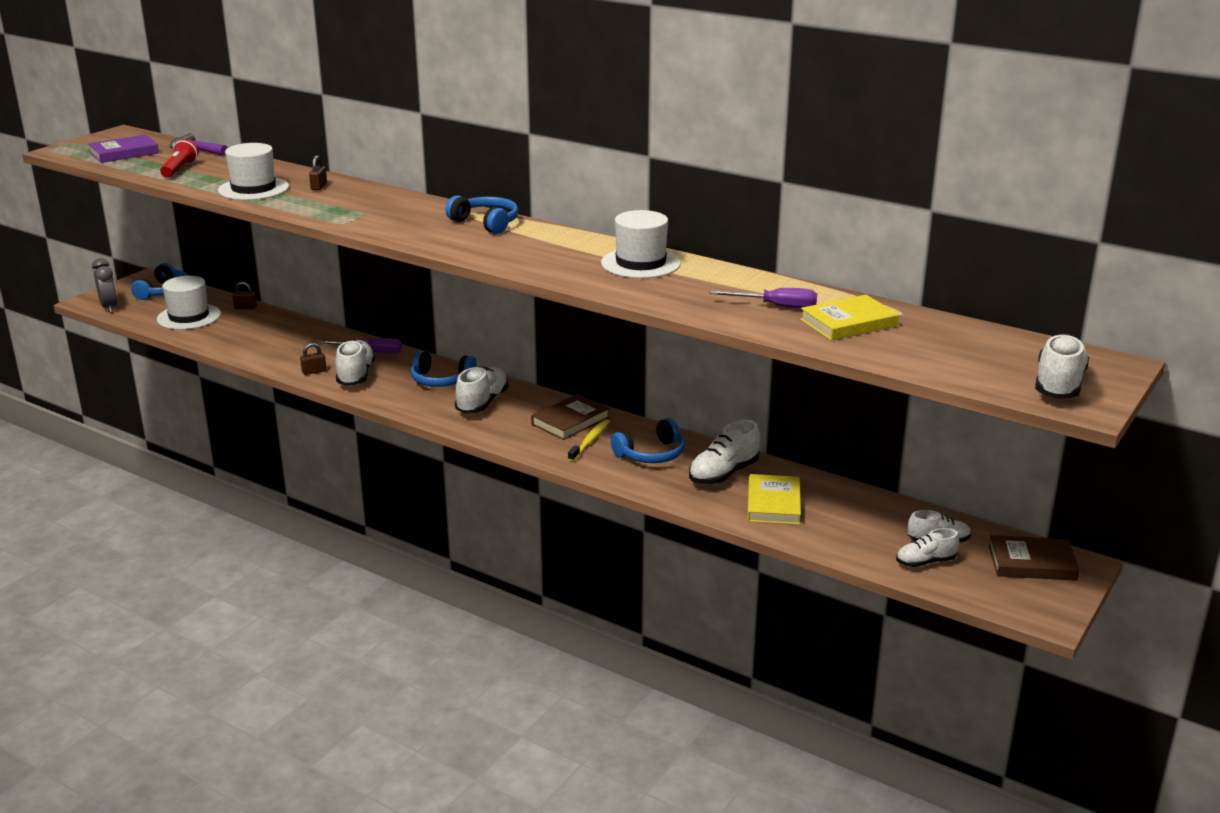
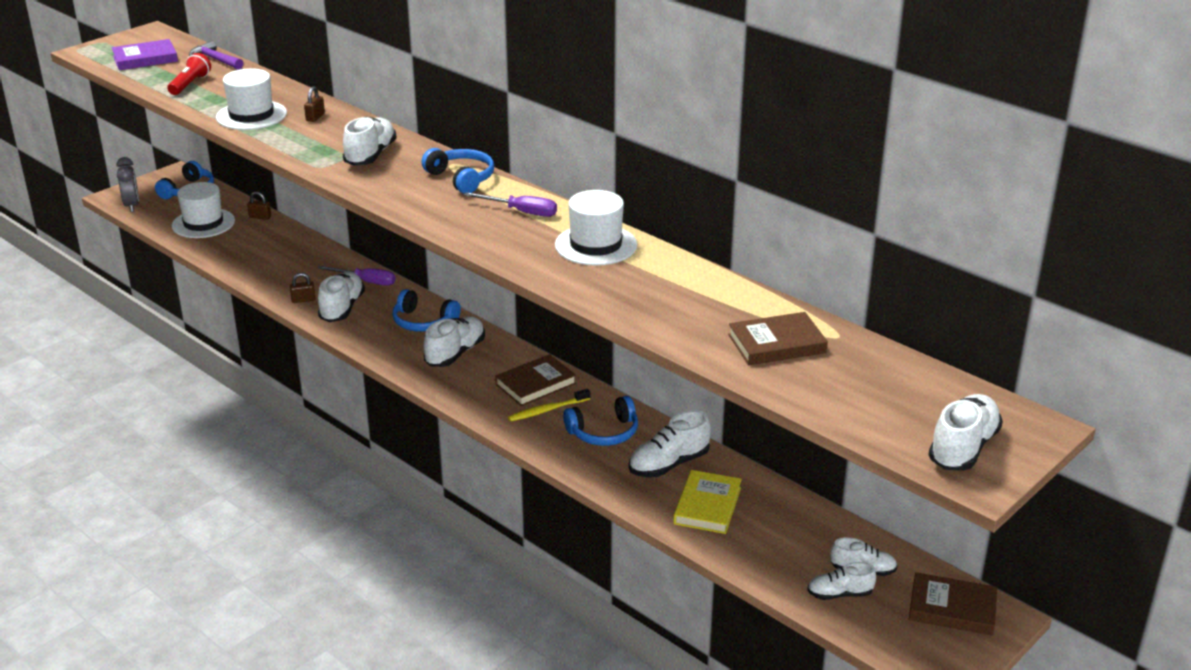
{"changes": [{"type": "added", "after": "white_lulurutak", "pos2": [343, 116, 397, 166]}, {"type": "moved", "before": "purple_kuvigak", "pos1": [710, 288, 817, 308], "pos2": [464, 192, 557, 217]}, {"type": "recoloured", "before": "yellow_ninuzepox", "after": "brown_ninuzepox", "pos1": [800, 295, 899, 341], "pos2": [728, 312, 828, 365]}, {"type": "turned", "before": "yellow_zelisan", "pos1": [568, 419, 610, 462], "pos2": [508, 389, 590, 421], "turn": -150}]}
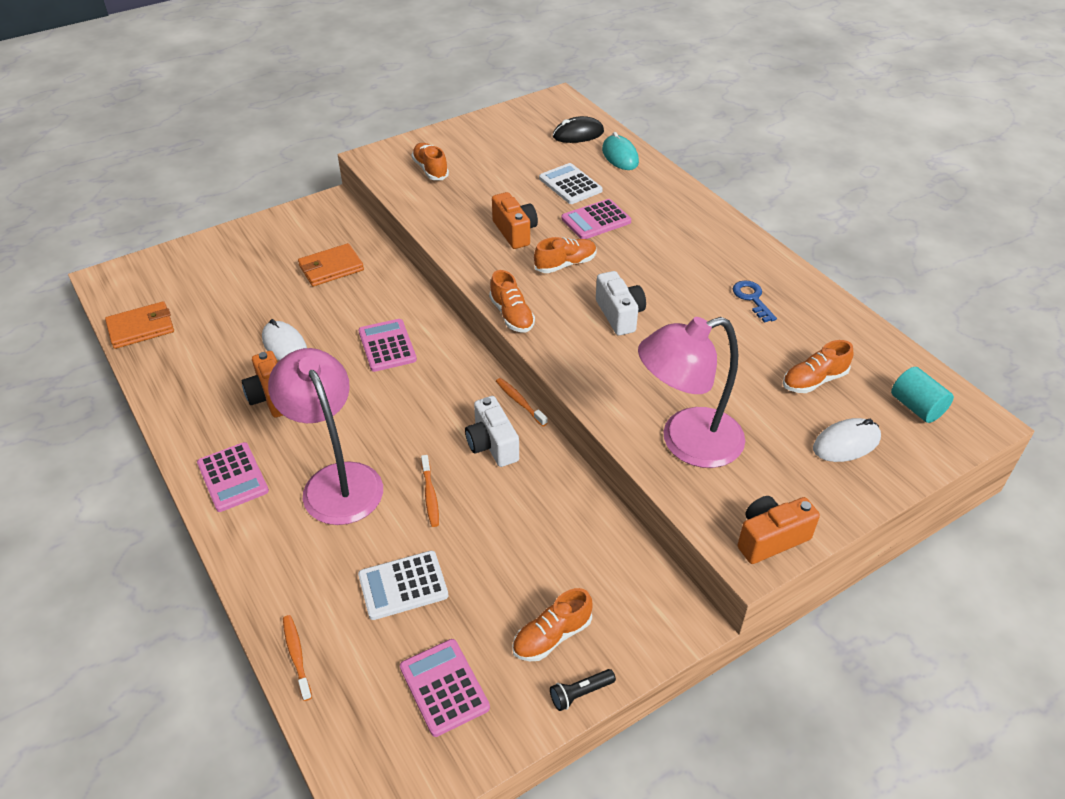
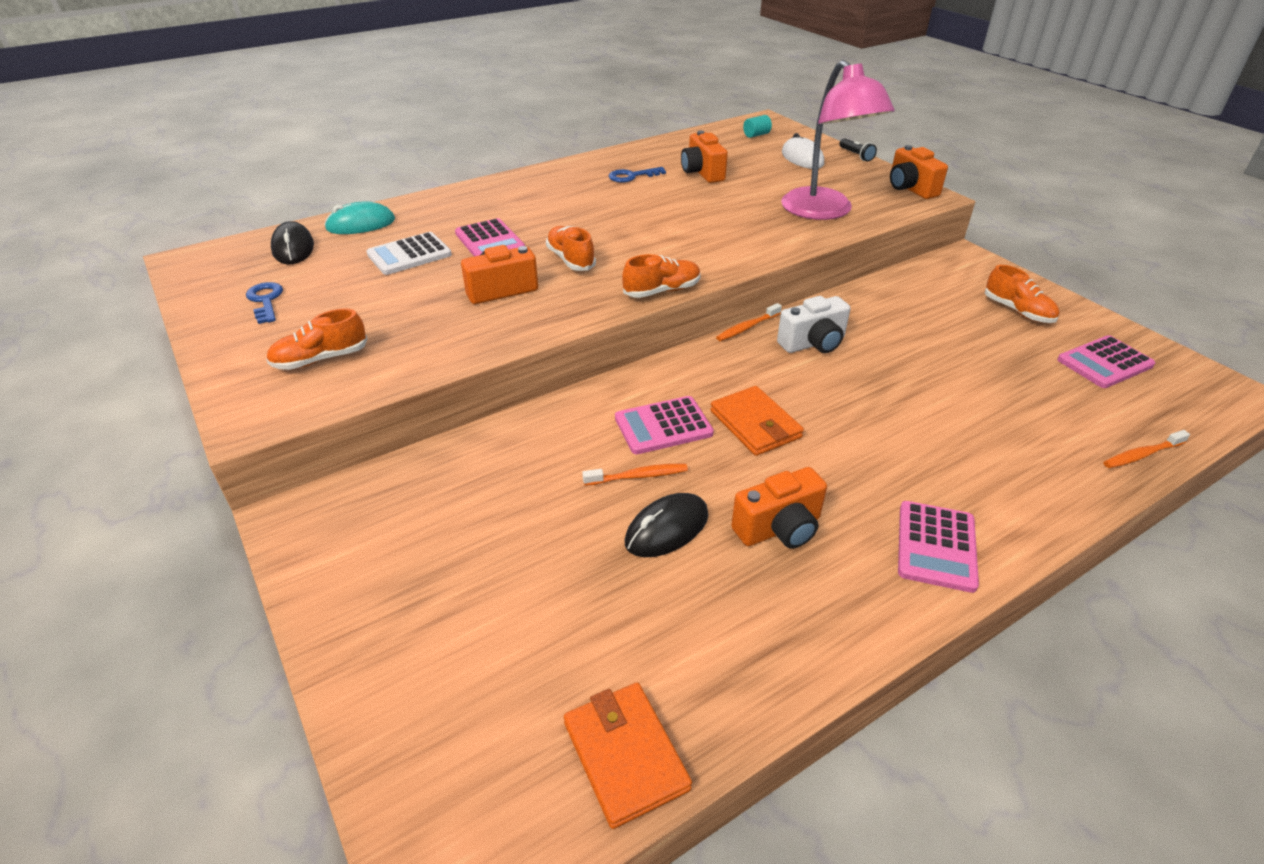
{"changes": [{"type": "removed", "before": "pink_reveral", "pos1": [268, 348, 383, 525]}, {"type": "removed", "before": "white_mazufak", "pos1": [358, 551, 448, 620]}, {"type": "removed", "before": "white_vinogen", "pos1": [596, 271, 646, 336]}, {"type": "removed", "before": "orange_lulurutak", "pos1": [783, 340, 853, 393]}, {"type": "added", "after": "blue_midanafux", "pos2": [246, 282, 283, 324]}, {"type": "added", "after": "orange_vinogen", "pos2": [681, 130, 728, 183]}, {"type": "moved", "before": "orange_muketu", "pos1": [298, 243, 364, 286], "pos2": [710, 386, 804, 456]}, {"type": "moved", "before": "orange_zelisan", "pos1": [421, 455, 439, 527], "pos2": [582, 464, 688, 486]}, {"type": "moved", "before": "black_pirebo", "pos1": [550, 669, 616, 711], "pos2": [839, 138, 877, 162]}, {"type": "recoloured", "before": "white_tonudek", "after": "black_tonudek", "pos1": [262, 319, 307, 360], "pos2": [625, 493, 708, 557]}, {"type": "turned", "before": "pink_mazufak", "pos1": [197, 442, 269, 512], "pos2": [898, 501, 979, 593], "turn": 135}, {"type": "resized", "before": "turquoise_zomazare", "pos1": [891, 367, 954, 423], "pos2": [743, 115, 772, 138], "scale": 0.66}]}
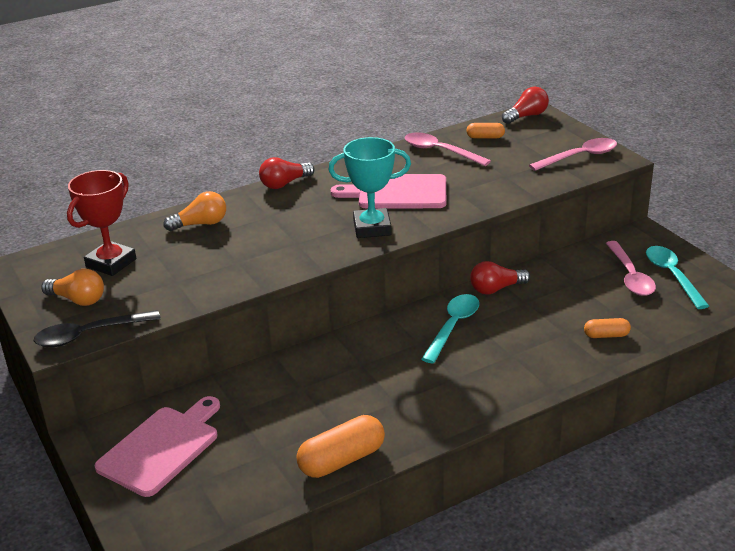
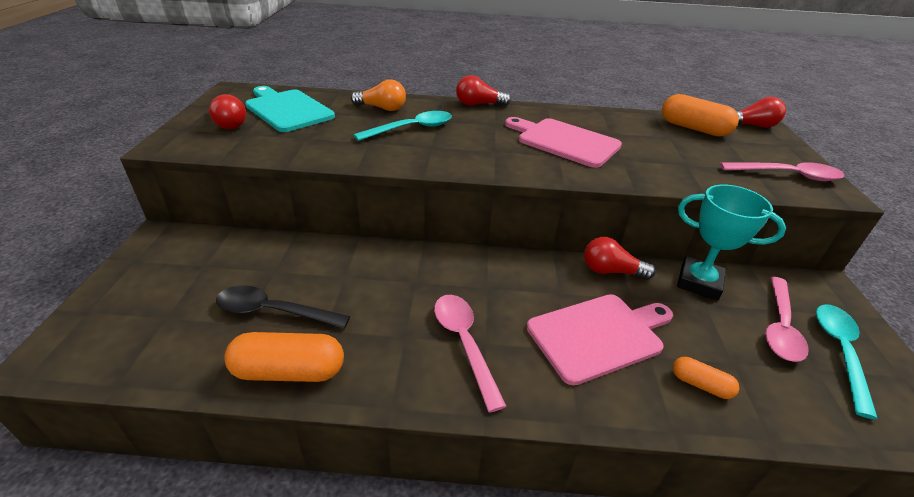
{"changes": [{"type": "moved", "before": "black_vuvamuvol", "pos1": [34, 310, 161, 347], "pos2": [216, 285, 350, 329]}, {"type": "moved", "before": "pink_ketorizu", "pos1": [94, 396, 220, 497], "pos2": [527, 294, 673, 385]}, {"type": "moved", "before": "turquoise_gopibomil", "pos1": [329, 137, 411, 238], "pos2": [677, 185, 786, 300]}, {"type": "moved", "before": "pink_vuvamuvol", "pos1": [405, 132, 491, 166], "pos2": [434, 295, 507, 412]}, {"type": "moved", "before": "turquoise_vuvamuvol", "pos1": [421, 294, 479, 363], "pos2": [354, 111, 452, 141]}, {"type": "replaced", "before": "red_gopibomil", "after": "turquoise_ketorizu", "pos1": [67, 170, 136, 276], "pos2": [245, 86, 335, 132]}, {"type": "recoloured", "before": "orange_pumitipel", "after": "red_pumitipel", "pos1": [41, 269, 104, 306], "pos2": [209, 94, 246, 129]}, {"type": "resized", "before": "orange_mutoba", "pos1": [466, 123, 505, 138], "pos2": [662, 94, 739, 137], "scale": 1.82}]}
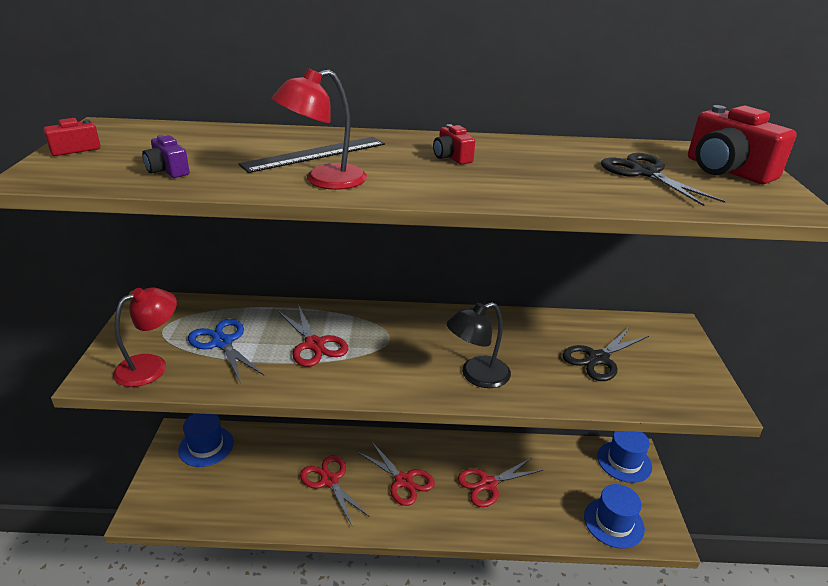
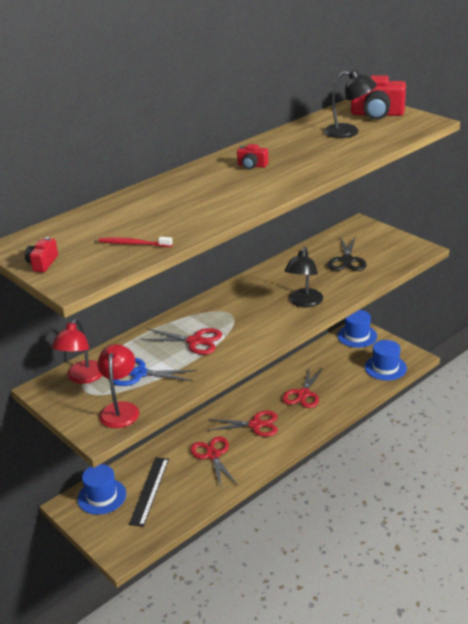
{"changes": [{"type": "moved", "before": "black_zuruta", "pos1": [239, 137, 385, 173], "pos2": [129, 457, 169, 527]}, {"type": "moved", "before": "red_reveral", "pos1": [271, 68, 367, 190], "pos2": [52, 318, 103, 384]}, {"type": "replaced", "before": "purple_vinogen", "after": "red_zelisan", "pos1": [142, 135, 190, 178], "pos2": [98, 237, 173, 247]}, {"type": "replaced", "before": "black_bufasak", "after": "black_reveral", "pos1": [601, 153, 726, 206], "pos2": [324, 70, 377, 138]}, {"type": "turned", "before": "red_bufasak", "pos1": [300, 455, 370, 526], "pos2": [190, 437, 237, 487], "turn": 60}]}
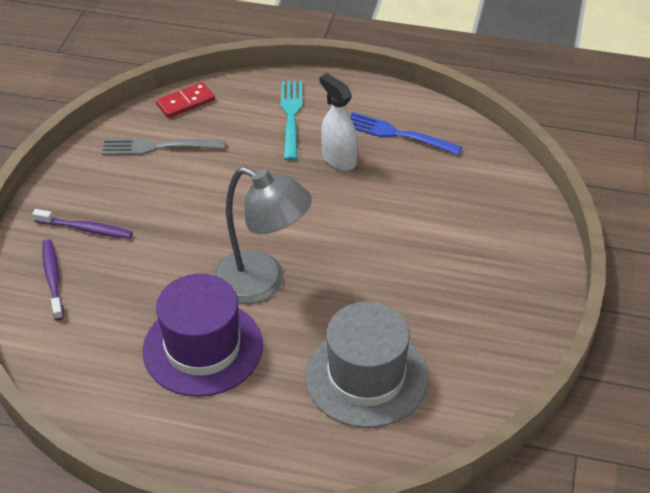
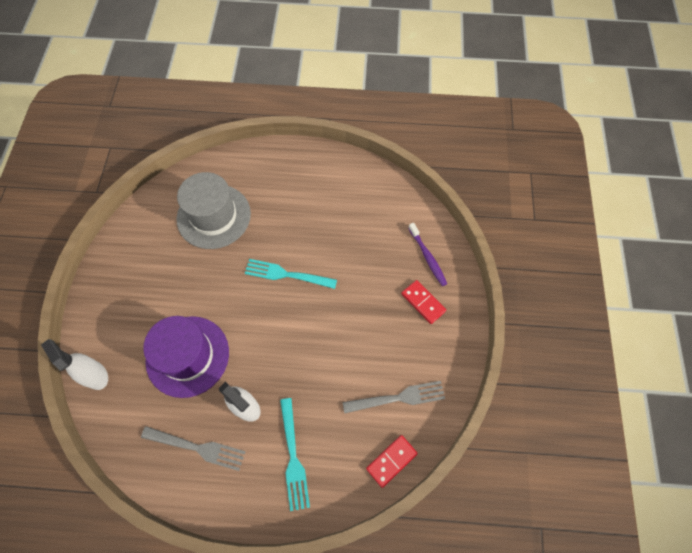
{"changes": [{"type": "added", "after": "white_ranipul", "pos2": [41, 339, 108, 390]}, {"type": "moved", "before": "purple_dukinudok", "pos1": [143, 273, 263, 397], "pos2": [143, 316, 229, 398]}, {"type": "replaced", "before": "purple_zelisan", "after": "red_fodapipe", "pos1": [32, 209, 133, 239], "pos2": [401, 280, 446, 324]}, {"type": "replaced", "before": "grey_reveral", "after": "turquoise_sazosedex", "pos1": [213, 167, 312, 304], "pos2": [245, 259, 337, 289]}, {"type": "recoloured", "before": "blue_sazosedex", "after": "grey_sazosedex", "pos1": [350, 112, 462, 155], "pos2": [141, 426, 246, 471]}]}
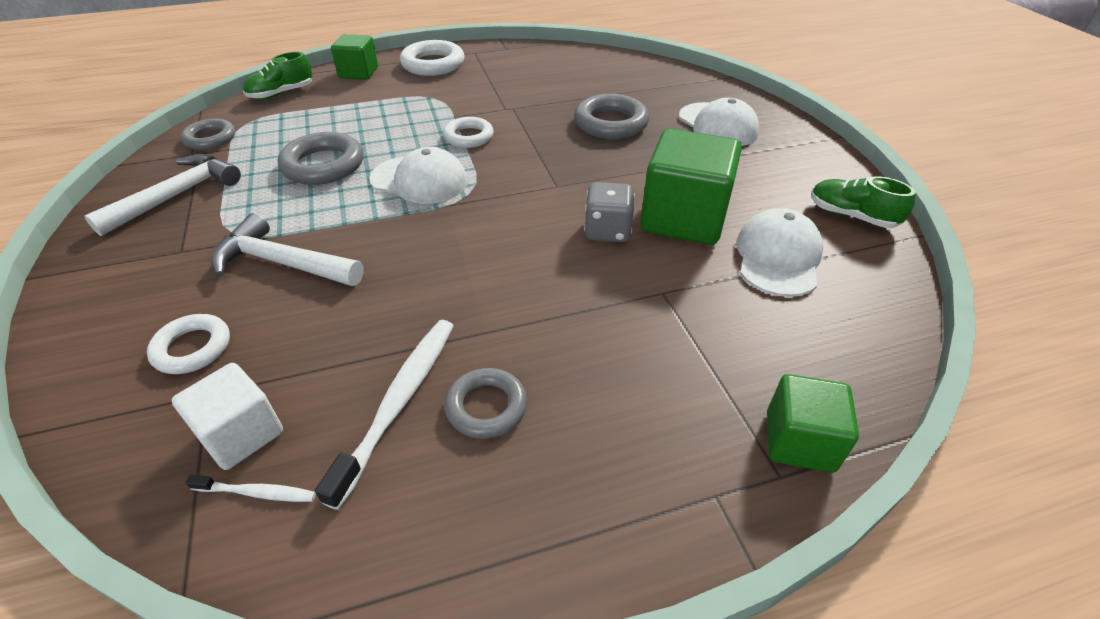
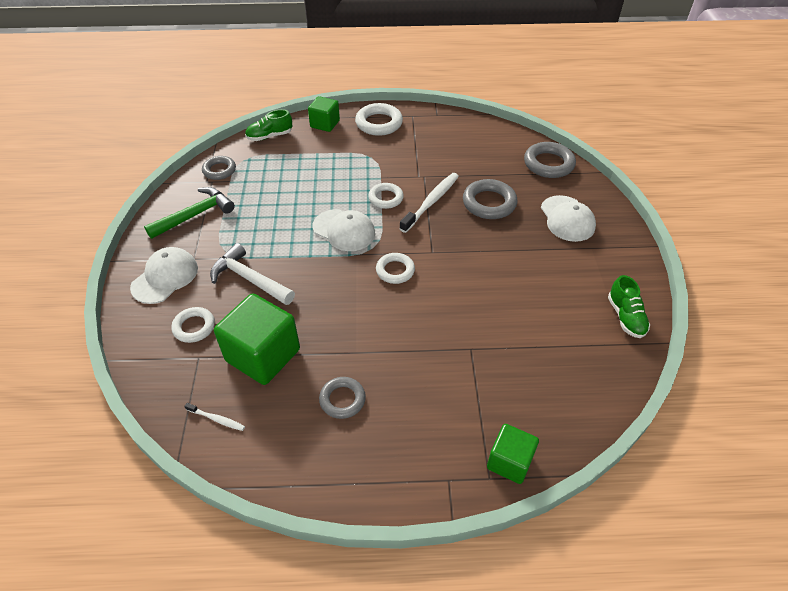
{"changes": [{"type": "removed", "before": "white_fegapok", "pos1": [172, 363, 283, 470]}, {"type": "removed", "before": "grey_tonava", "pos1": [584, 182, 635, 242]}, {"type": "added", "after": "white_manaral", "pos2": [376, 253, 415, 284]}, {"type": "moved", "before": "grey_manaral", "pos1": [278, 132, 363, 185], "pos2": [524, 142, 576, 178]}, {"type": "moved", "before": "white_zelisan", "pos1": [315, 320, 454, 510], "pos2": [400, 173, 459, 233]}, {"type": "moved", "before": "green_fegapok", "pos1": [640, 128, 742, 245], "pos2": [214, 293, 300, 385]}, {"type": "moved", "before": "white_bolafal", "pos1": [736, 208, 823, 297], "pos2": [130, 247, 198, 304]}, {"type": "recoloured", "before": "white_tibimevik", "after": "green_tibimevik", "pos1": [84, 154, 241, 236], "pos2": [144, 187, 235, 239]}, {"type": "turned", "before": "green_lulurutak", "pos1": [811, 176, 916, 228], "pos2": [608, 275, 650, 338], "turn": -150}]}
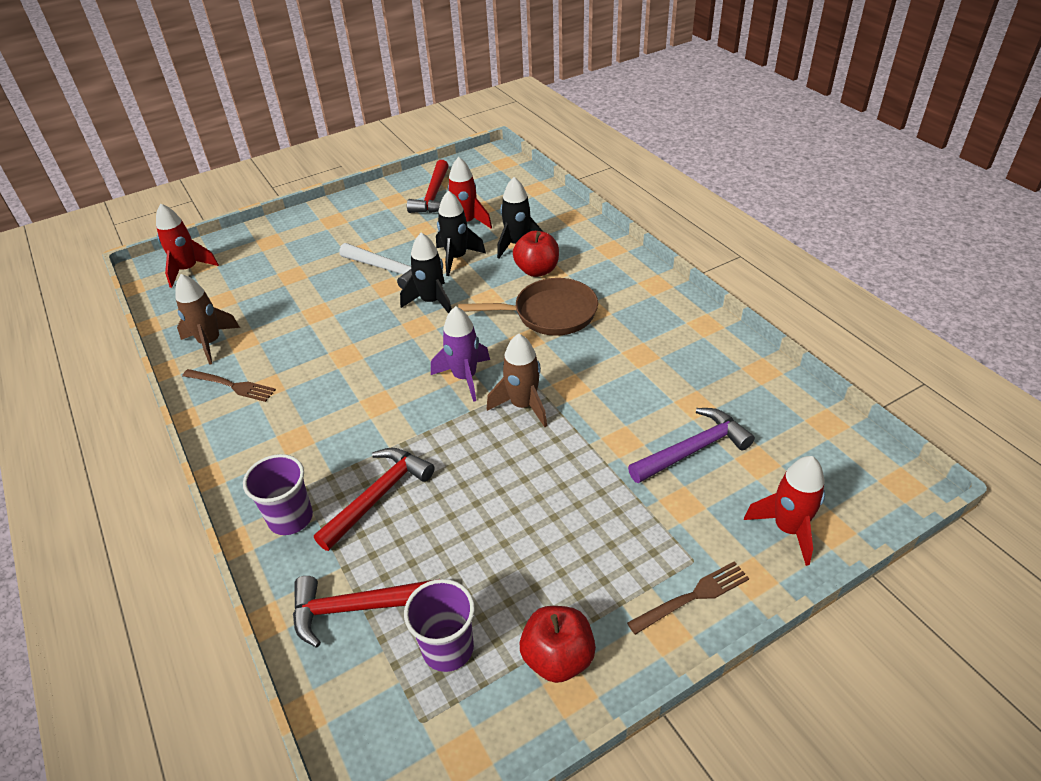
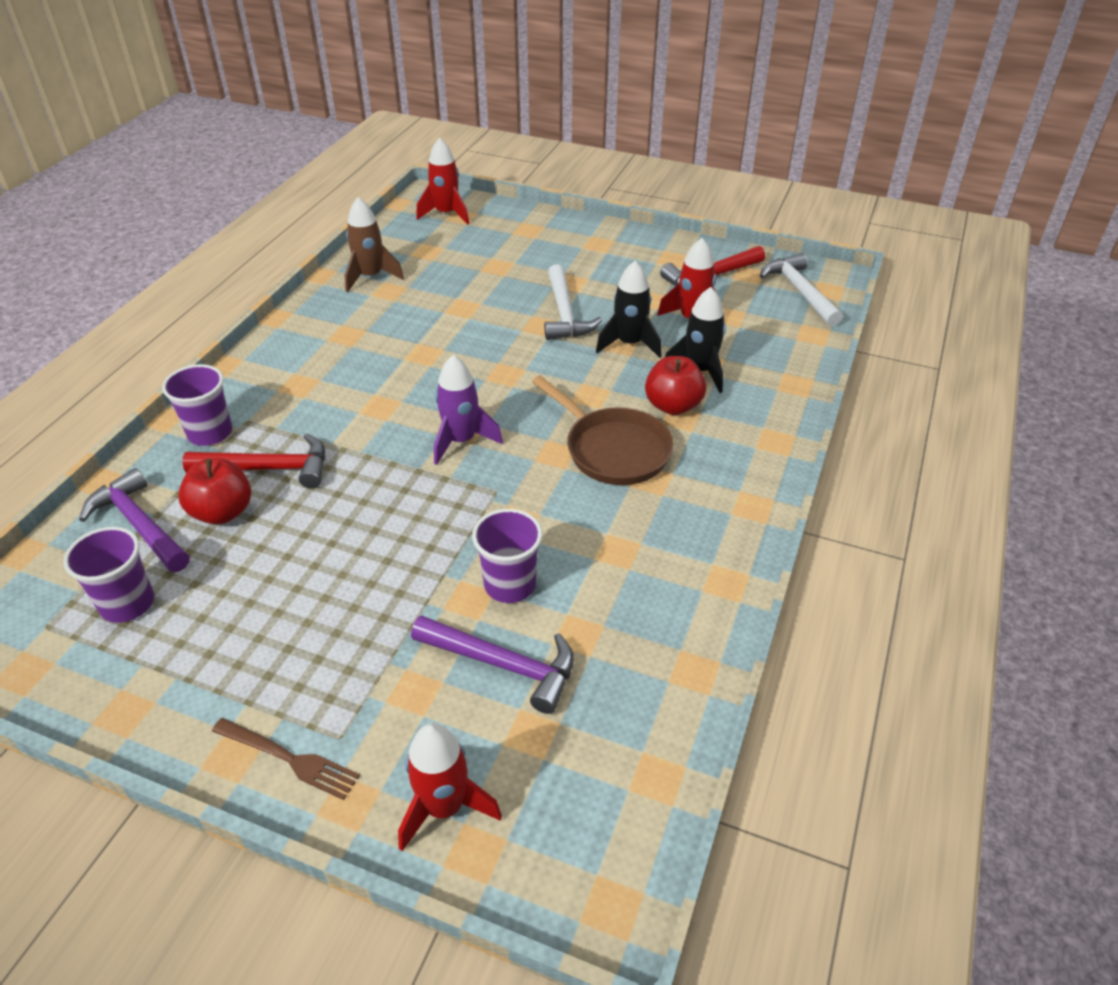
{"changes": [{"type": "removed", "before": "brown_sazosedex", "pos1": [182, 369, 276, 402]}, {"type": "removed", "before": "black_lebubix", "pos1": [400, 233, 452, 314]}, {"type": "removed", "before": "brown_lebubix", "pos1": [487, 334, 547, 427]}, {"type": "added", "after": "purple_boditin", "pos2": [472, 509, 542, 603]}, {"type": "added", "after": "white_tibimevik", "pos2": [760, 253, 843, 327]}, {"type": "moved", "before": "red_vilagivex", "pos1": [520, 606, 596, 683], "pos2": [178, 458, 251, 525]}, {"type": "recoloured", "before": "red_tibimevik", "after": "purple_tibimevik", "pos1": [293, 576, 437, 648], "pos2": [79, 468, 190, 572]}]}
